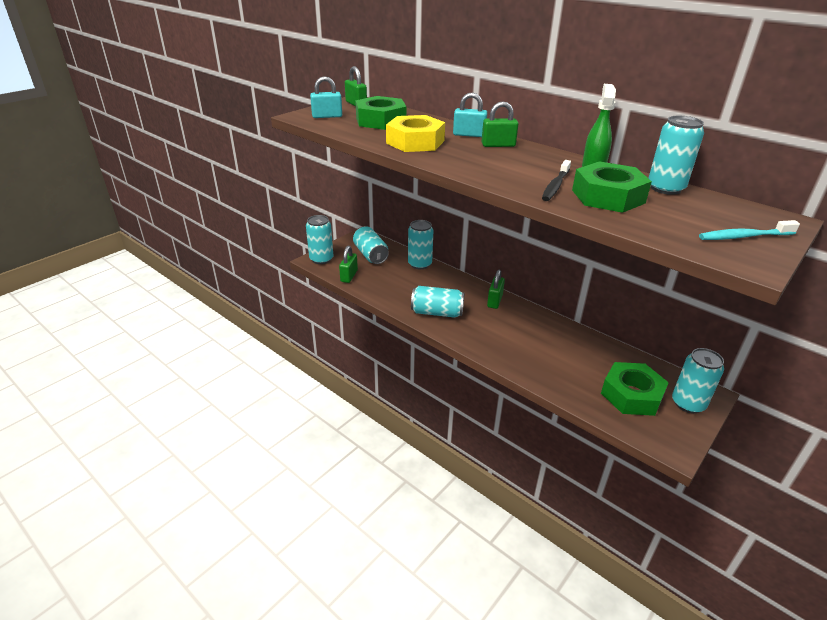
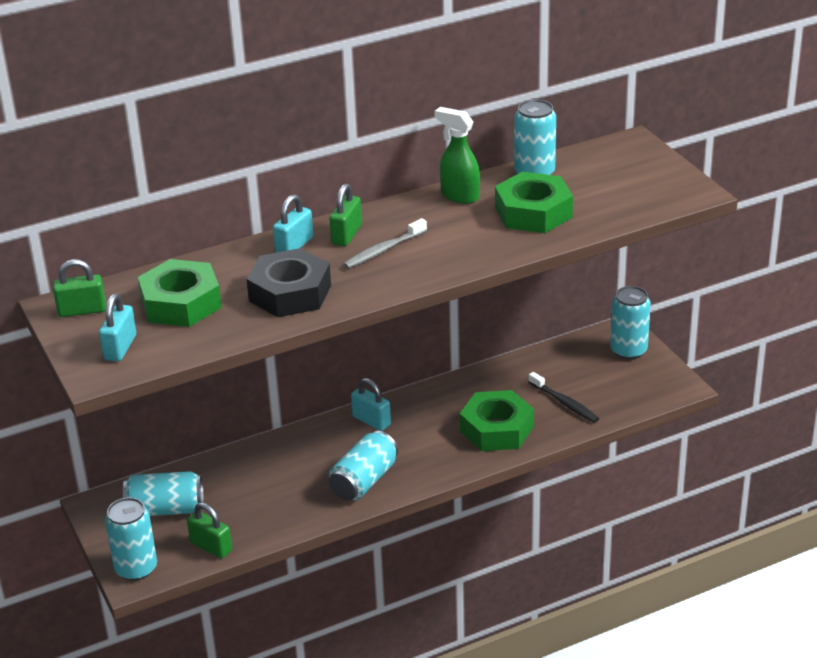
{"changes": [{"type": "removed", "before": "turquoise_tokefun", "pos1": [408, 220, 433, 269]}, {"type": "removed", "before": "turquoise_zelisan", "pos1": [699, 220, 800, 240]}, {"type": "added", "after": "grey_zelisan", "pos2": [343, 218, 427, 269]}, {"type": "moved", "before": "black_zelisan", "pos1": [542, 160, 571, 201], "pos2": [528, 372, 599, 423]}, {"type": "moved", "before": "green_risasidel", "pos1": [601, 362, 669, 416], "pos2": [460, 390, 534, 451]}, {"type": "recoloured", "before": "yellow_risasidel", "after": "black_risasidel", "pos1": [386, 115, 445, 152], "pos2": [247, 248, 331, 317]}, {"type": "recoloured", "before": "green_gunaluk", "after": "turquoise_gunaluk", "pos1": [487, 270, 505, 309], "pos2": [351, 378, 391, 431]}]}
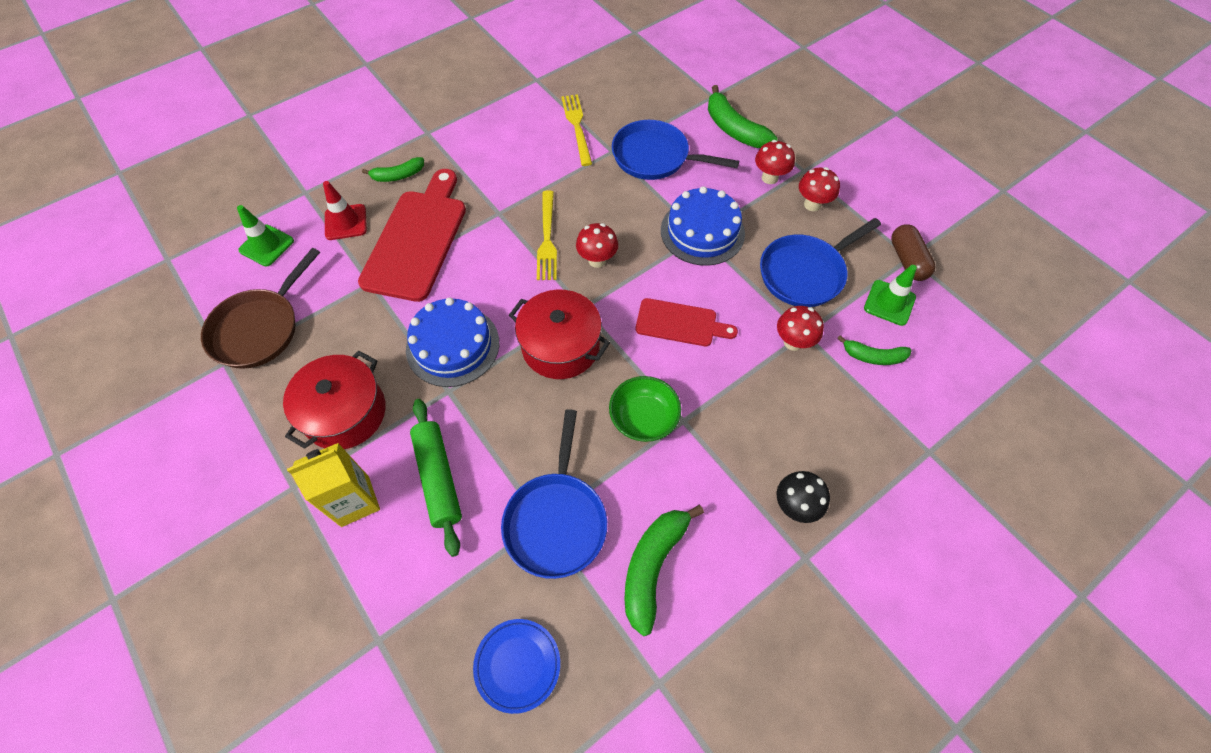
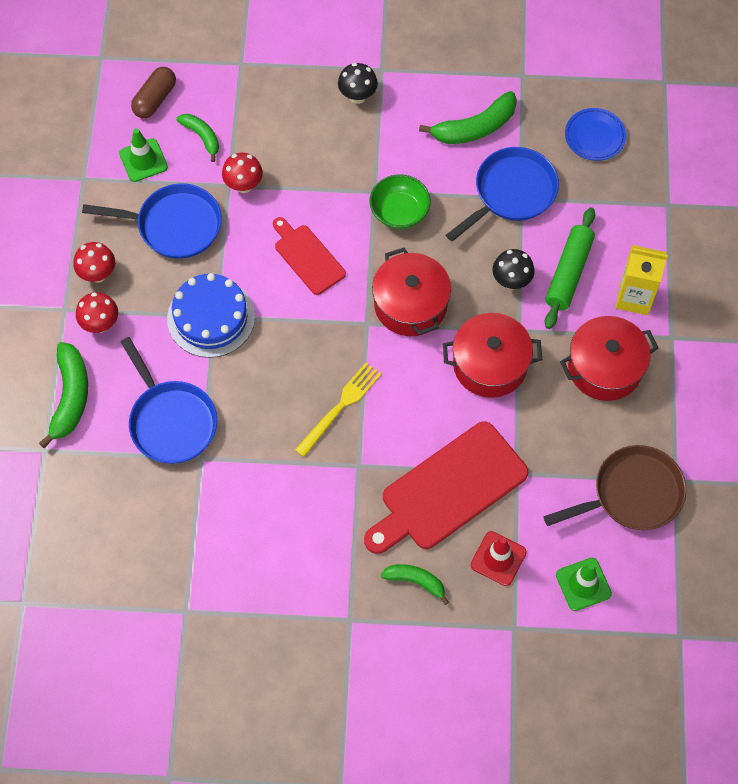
{"changes": [{"type": "removed", "before": "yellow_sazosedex", "pos1": [561, 94, 592, 166]}, {"type": "removed", "before": "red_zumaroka", "pos1": [576, 223, 618, 268]}, {"type": "added", "after": "black_zumaroka", "pos2": [493, 249, 535, 290]}, {"type": "moved", "before": "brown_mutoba", "pos1": [891, 224, 935, 281], "pos2": [131, 67, 176, 118]}, {"type": "replaced", "before": "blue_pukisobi", "after": "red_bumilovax", "pos1": [406, 297, 499, 387], "pos2": [443, 313, 542, 398]}]}
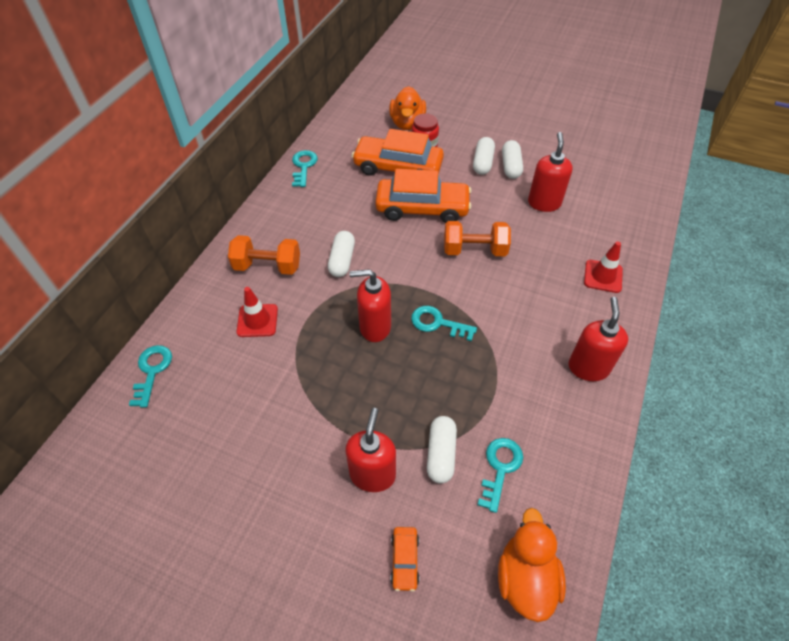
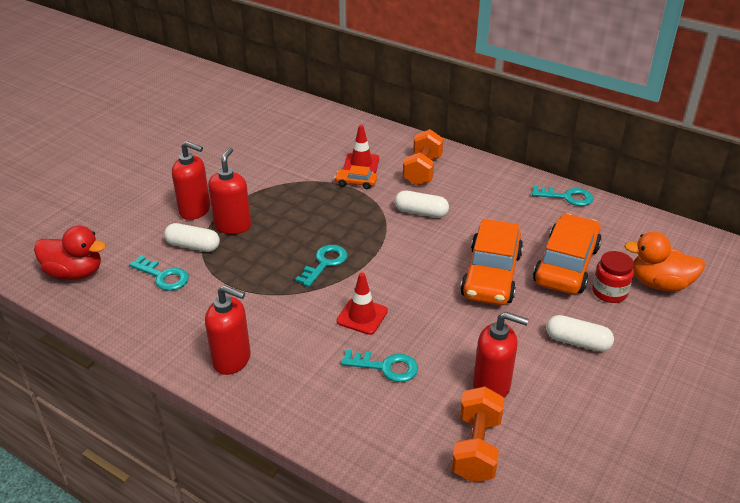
{"changes": [{"type": "removed", "before": "white_mutoba", "pos1": [502, 140, 523, 179]}, {"type": "moved", "before": "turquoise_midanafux", "pos1": [129, 345, 172, 408], "pos2": [341, 350, 418, 382]}, {"type": "moved", "before": "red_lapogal", "pos1": [349, 269, 391, 342], "pos2": [208, 147, 251, 234]}, {"type": "moved", "before": "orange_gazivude", "pos1": [391, 527, 419, 591], "pos2": [334, 165, 377, 189]}, {"type": "moved", "before": "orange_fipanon", "pos1": [444, 221, 511, 256], "pos2": [452, 386, 504, 482]}, {"type": "moved", "before": "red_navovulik", "pos1": [584, 241, 623, 293], "pos2": [336, 273, 388, 335]}, {"type": "recoloured", "before": "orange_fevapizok", "after": "red_fevapizok", "pos1": [498, 508, 566, 622], "pos2": [34, 226, 106, 280]}]}
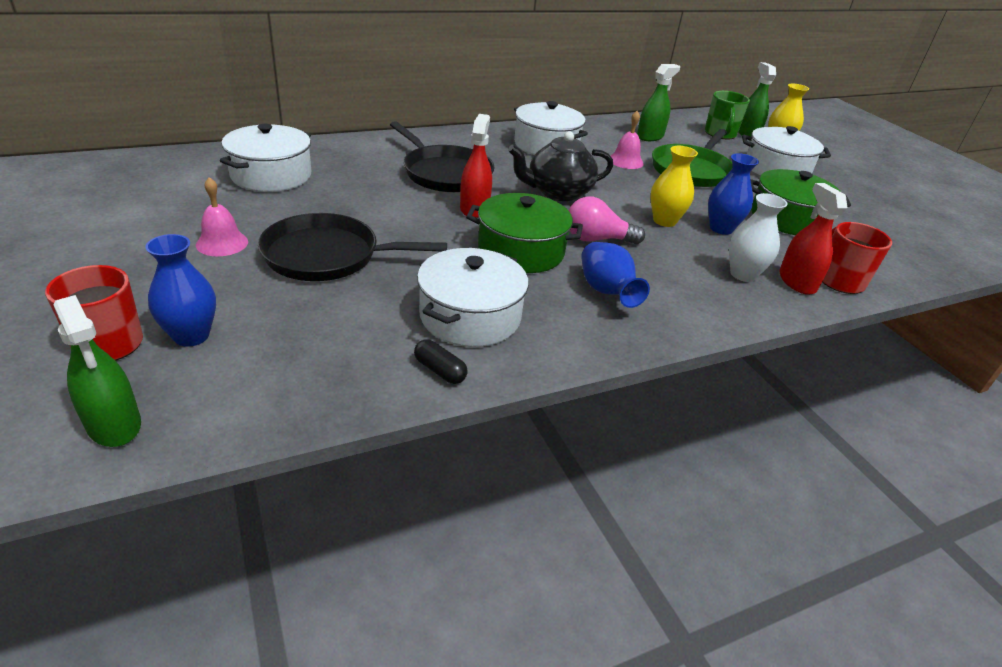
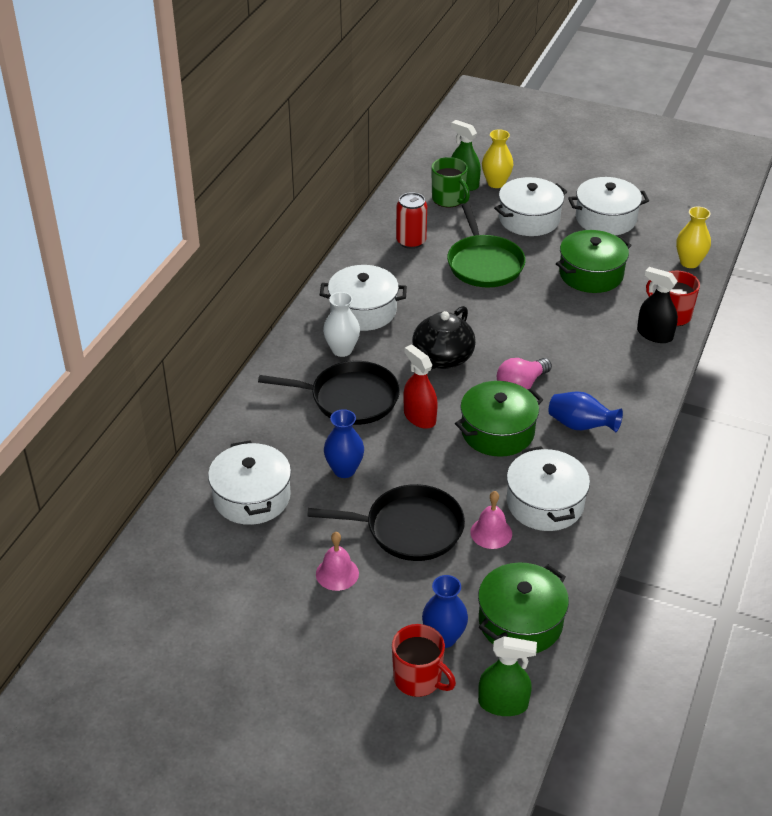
{"changes": [{"type": "removed", "before": "black_mutoba", "pos1": [414, 339, 467, 384]}, {"type": "added", "after": "green_bumilovax", "pos2": [478, 562, 569, 653]}, {"type": "added", "after": "white_bumilovax", "pos2": [568, 177, 649, 235]}, {"type": "moved", "before": "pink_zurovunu", "pos1": [611, 111, 643, 169], "pos2": [470, 491, 512, 549]}, {"type": "moved", "before": "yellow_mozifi", "pos1": [650, 146, 698, 227], "pos2": [676, 207, 711, 268]}, {"type": "moved", "before": "blue_mozifi", "pos1": [708, 153, 759, 235], "pos2": [324, 409, 364, 478]}, {"type": "moved", "before": "white_mozifi", "pos1": [729, 193, 788, 282], "pos2": [323, 292, 360, 357]}, {"type": "replaced", "before": "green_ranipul", "after": "red_tokefun", "pos1": [637, 64, 680, 141], "pos2": [396, 192, 427, 249]}, {"type": "recoloured", "before": "red_ranipul", "after": "black_ranipul", "pos1": [779, 183, 847, 295], "pos2": [637, 267, 678, 343]}, {"type": "turned", "before": "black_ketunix", "pos1": [258, 213, 447, 281], "pos2": [307, 484, 465, 561], "turn": -135}]}
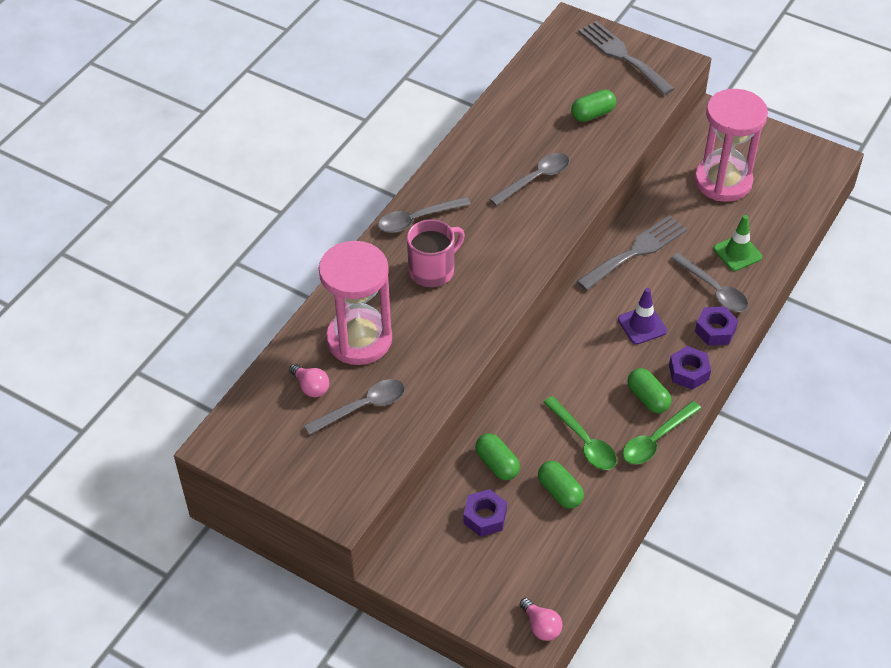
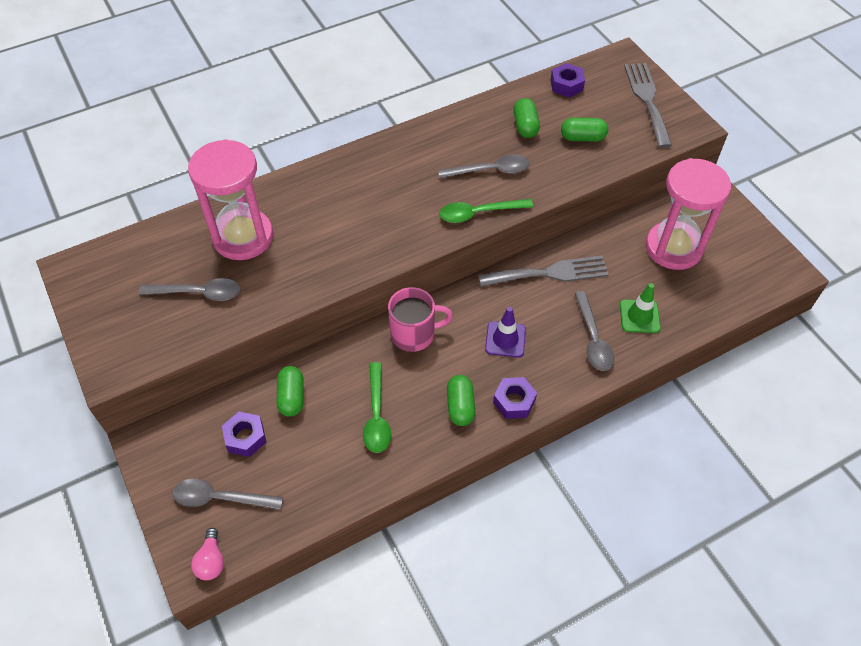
{"changes": [{"type": "removed", "before": "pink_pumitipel", "pos1": [289, 364, 329, 397]}, {"type": "moved", "before": "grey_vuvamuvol", "pos1": [378, 197, 471, 233], "pos2": [173, 479, 283, 510]}, {"type": "moved", "before": "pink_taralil", "pos1": [407, 219, 465, 287], "pos2": [388, 287, 453, 352]}, {"type": "moved", "before": "green_mutoba", "pos1": [538, 461, 584, 509], "pos2": [514, 98, 540, 138]}, {"type": "moved", "before": "green_vuvamuvol", "pos1": [623, 401, 701, 464], "pos2": [440, 199, 533, 223]}, {"type": "moved", "before": "purple_risasidel", "pos1": [695, 306, 738, 346], "pos2": [550, 63, 585, 97]}]}
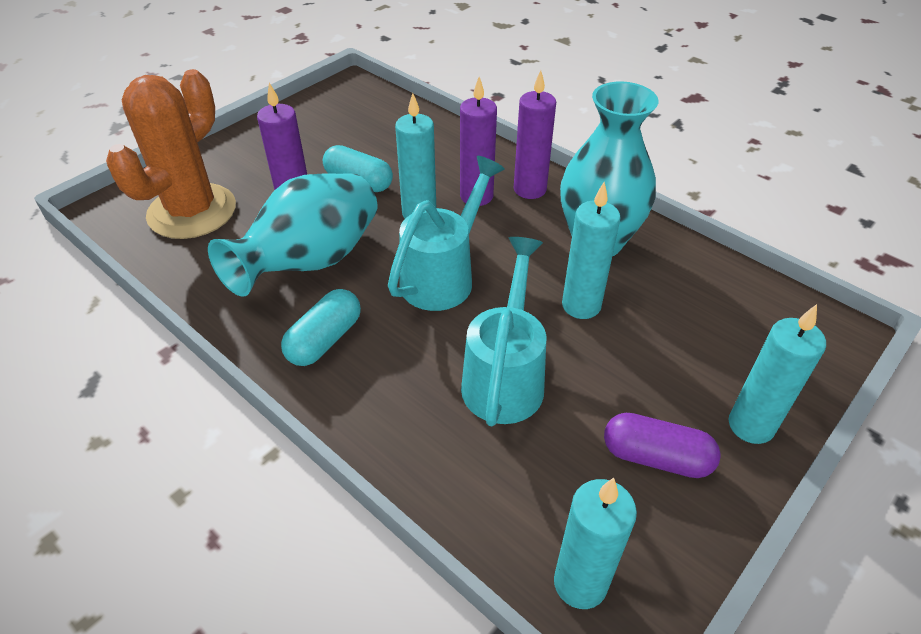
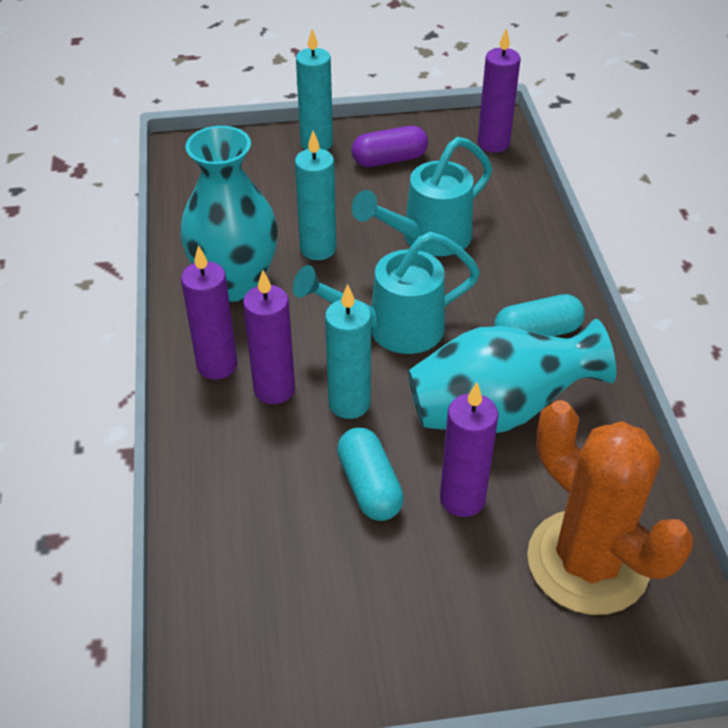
{"changes": [{"type": "recoloured", "before": "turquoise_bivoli", "after": "purple_bivoli", "pos1": [554, 478, 637, 609], "pos2": [477, 28, 521, 153]}, {"type": "turned", "before": "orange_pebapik", "pos1": [106, 69, 236, 239], "pos2": [527, 400, 693, 615], "turn": 75}, {"type": "turned", "before": "purple_mutoba", "pos1": [604, 413, 721, 478], "pos2": [352, 126, 428, 167], "turn": -75}]}
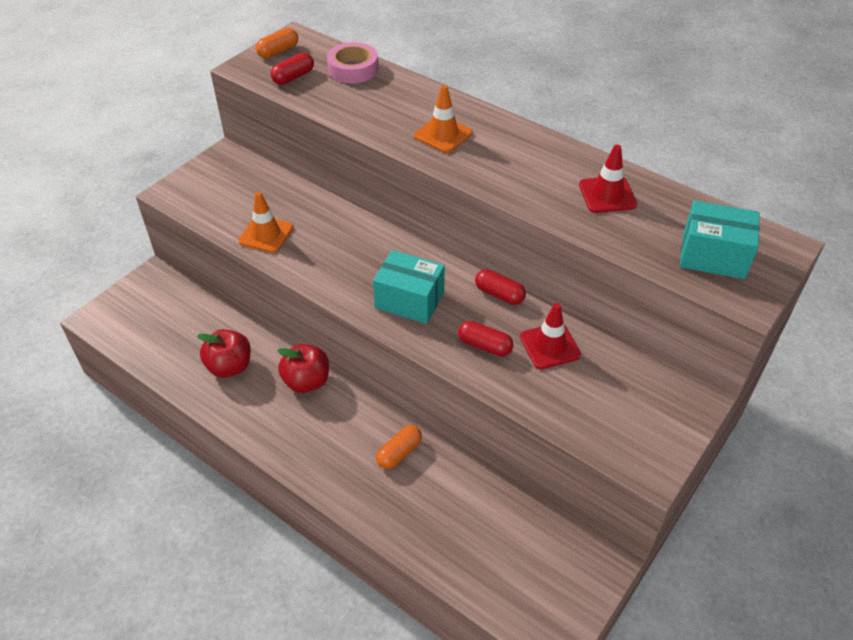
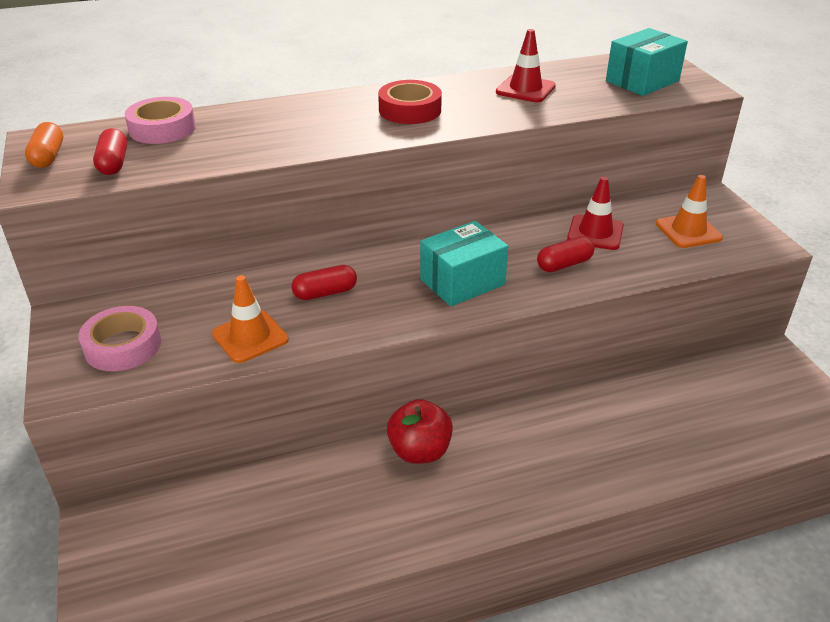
{"changes": [{"type": "removed", "before": "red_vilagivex", "pos1": [197, 329, 251, 378]}, {"type": "removed", "before": "orange_mutoba", "pos1": [376, 425, 422, 469]}, {"type": "added", "after": "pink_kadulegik", "pos2": [79, 306, 161, 371]}, {"type": "added", "after": "red_kadulegik", "pos2": [378, 80, 442, 124]}, {"type": "moved", "before": "orange_navovulik", "pos1": [414, 85, 472, 153], "pos2": [656, 175, 723, 248]}, {"type": "moved", "before": "red_mutoba", "pos1": [475, 269, 526, 305], "pos2": [291, 265, 357, 300]}]}
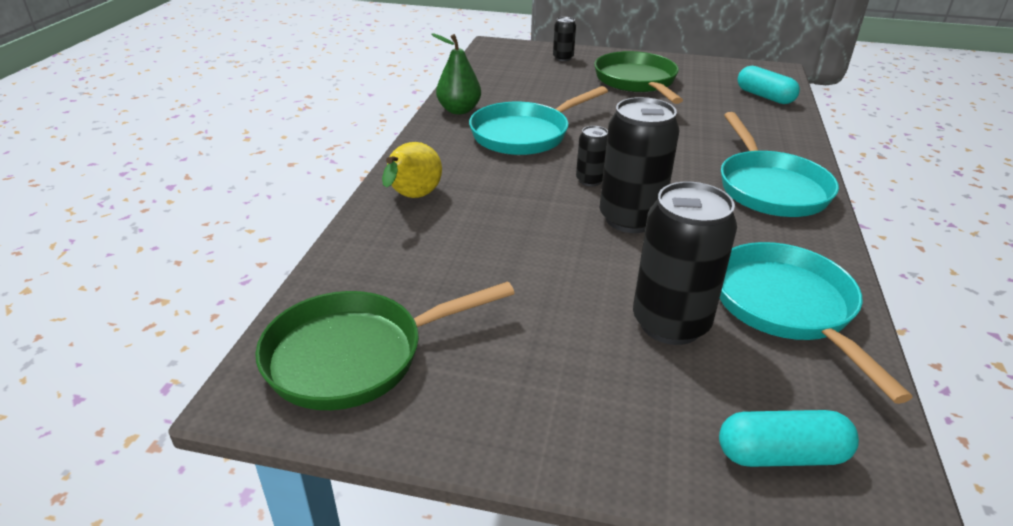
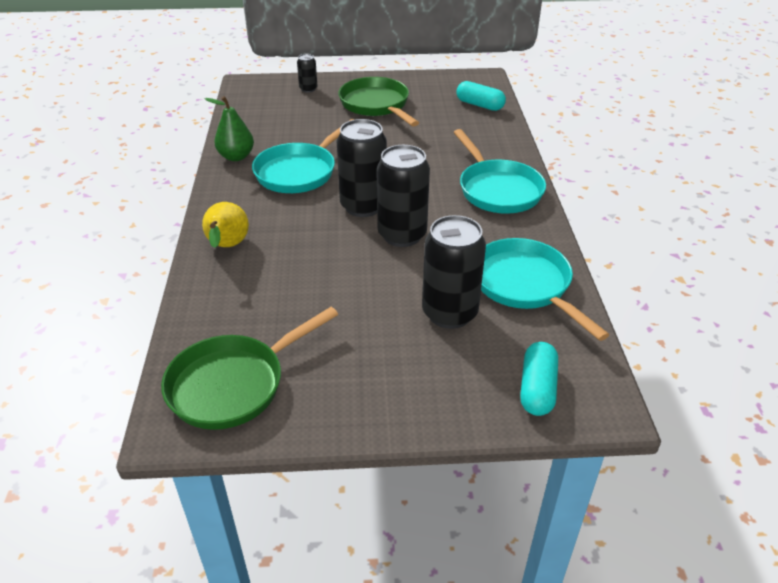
{"changes": [{"type": "turned", "before": "turquoise_mutoba", "pos1": [719, 410, 859, 467], "pos2": [520, 342, 558, 416], "turn": -60}, {"type": "resized", "before": "black_tokefun", "pos1": [576, 126, 608, 186], "pos2": [337, 119, 387, 217], "scale": 2.0}]}
